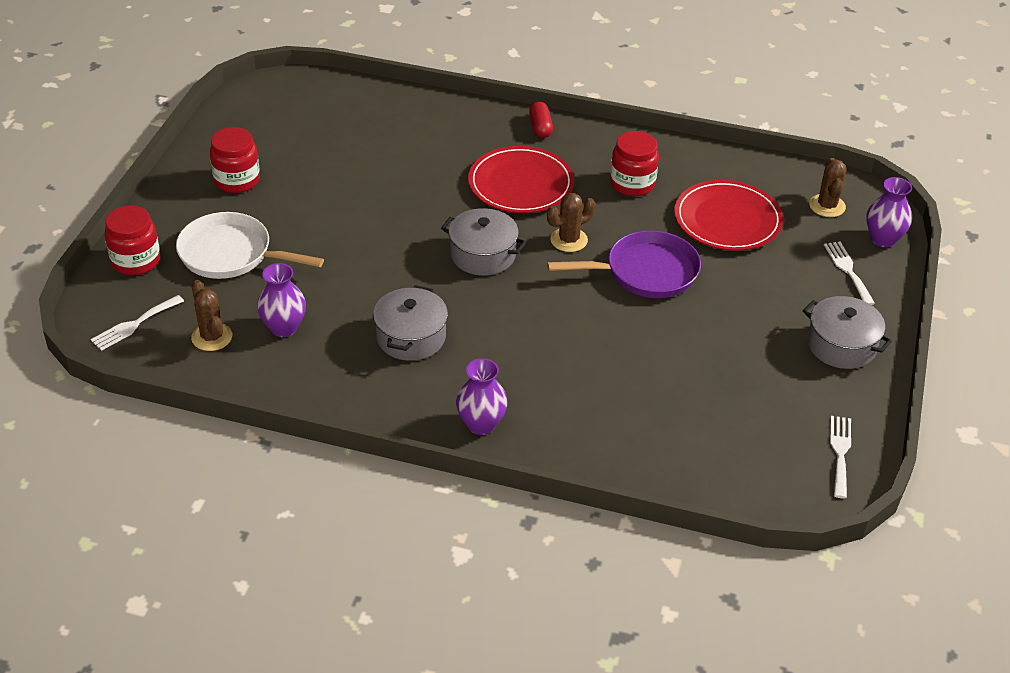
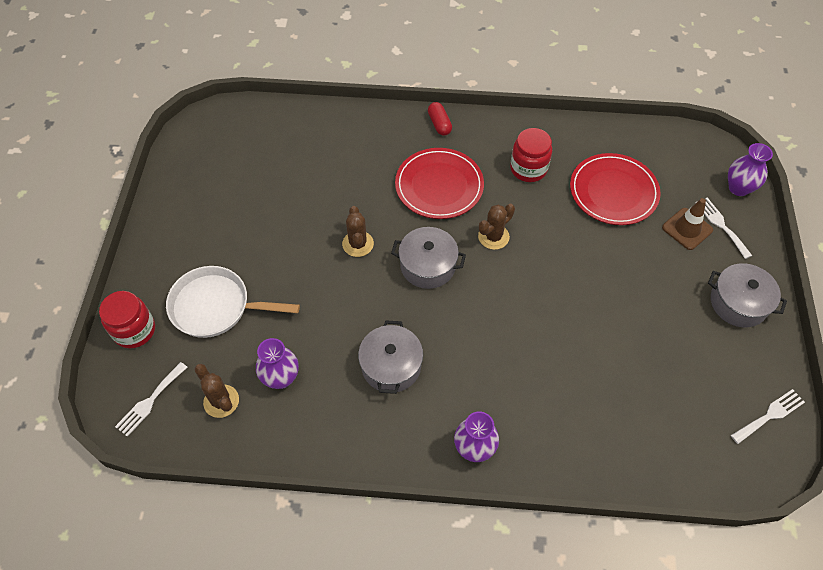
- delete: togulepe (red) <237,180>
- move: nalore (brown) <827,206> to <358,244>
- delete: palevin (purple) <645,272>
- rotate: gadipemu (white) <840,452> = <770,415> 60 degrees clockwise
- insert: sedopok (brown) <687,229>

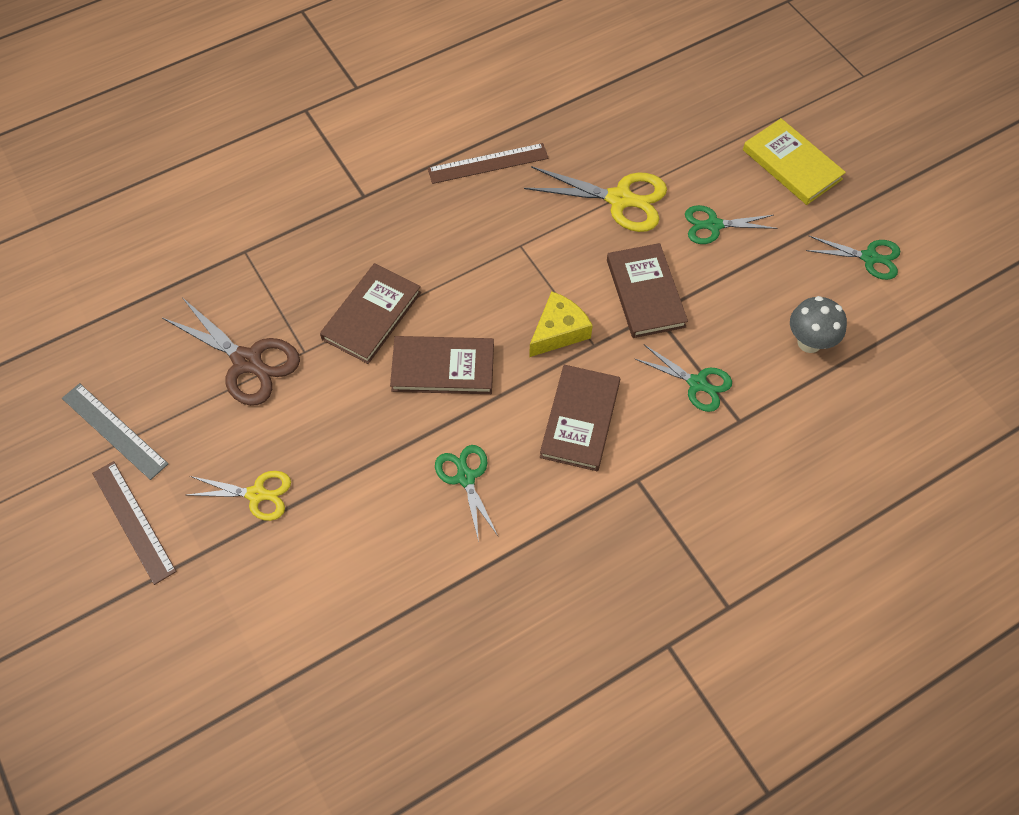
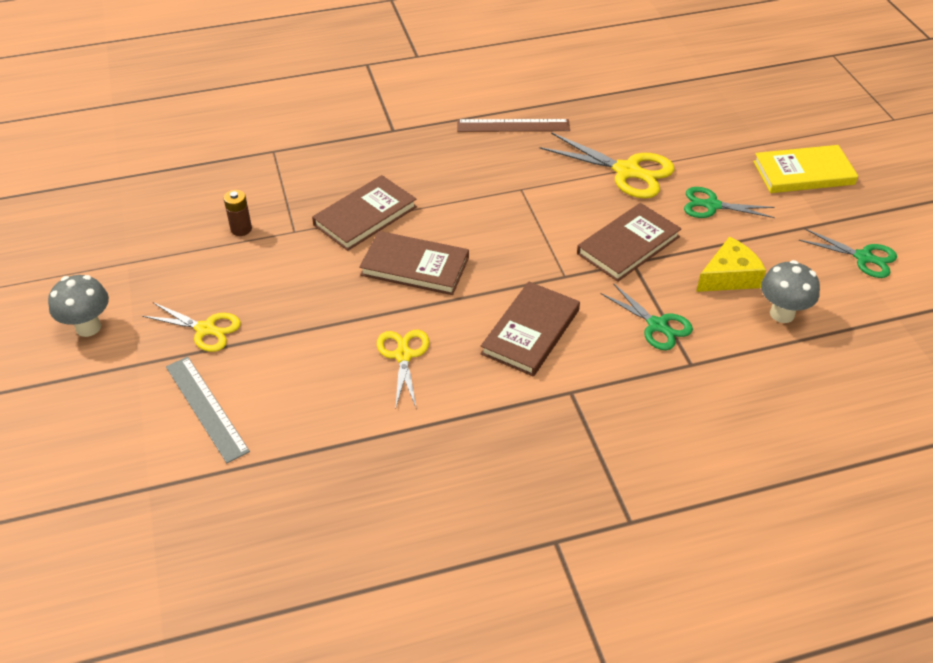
- rotate: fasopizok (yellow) <792,164> = <803,173> 75 degrees counterclockwise
- rotate: fasopizok (brown) <645,293> = <628,245> 45 degrees clockwise
- move: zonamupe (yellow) <558,331> to <729,276>
- replace: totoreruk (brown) <247,362> to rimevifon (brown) <241,229>
- move: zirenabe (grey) <114,431> to <206,408>
- recolor: totoreruk (green) <465,477> to totoreruk (yellow) <403,355>
- replace: zirenabe (brown) <133,521> to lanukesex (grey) <88,327>

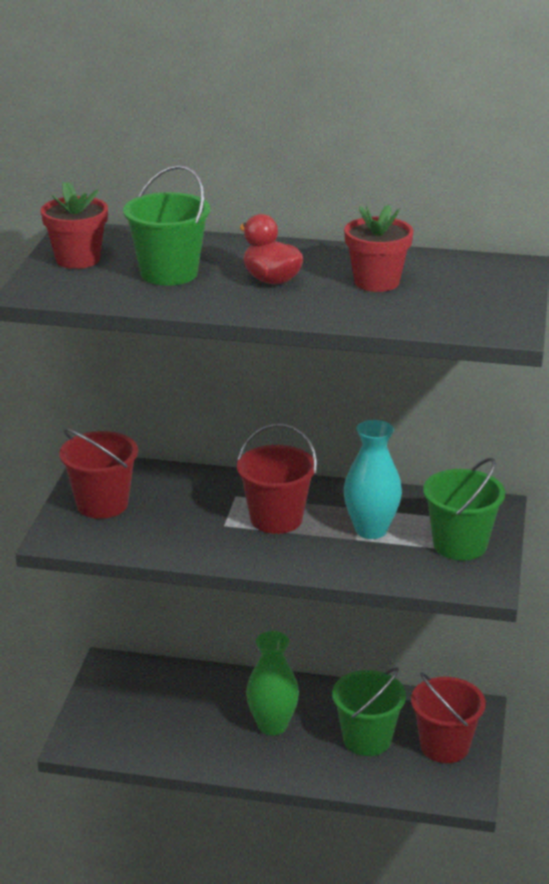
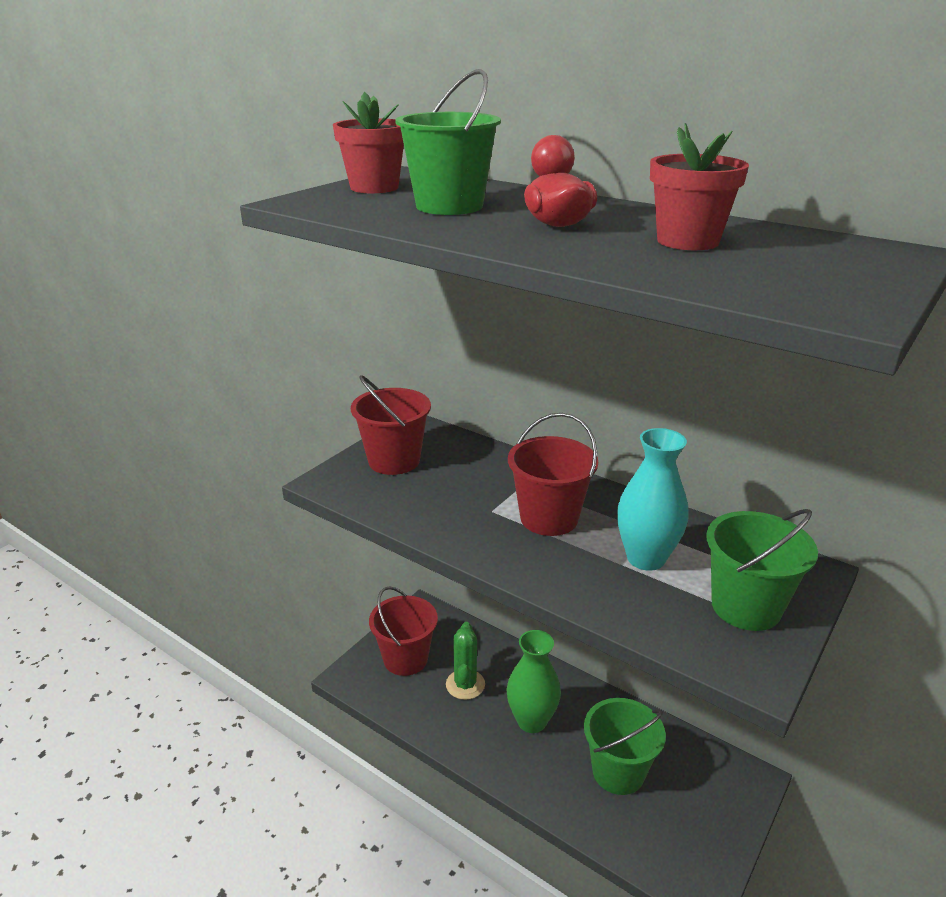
- move: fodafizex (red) <444,746> to <405,659>
- insert: nalore (green) <465,684>

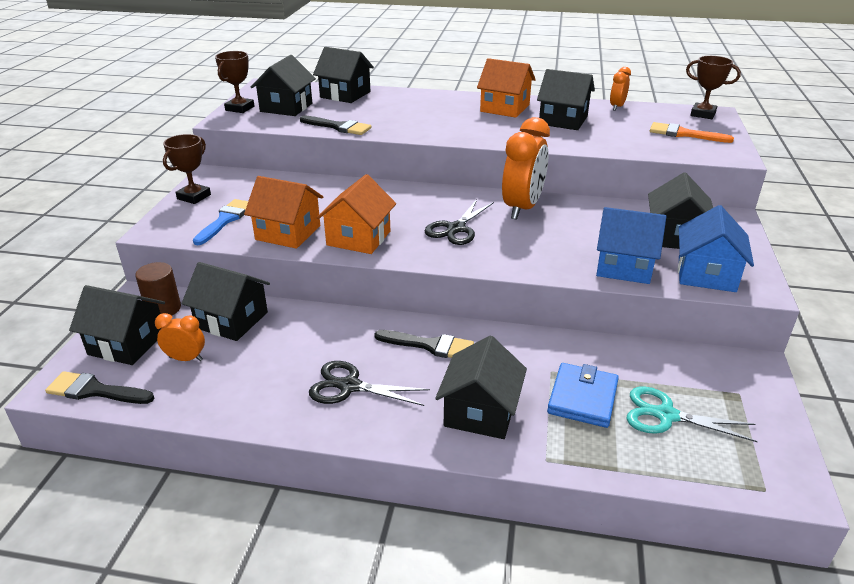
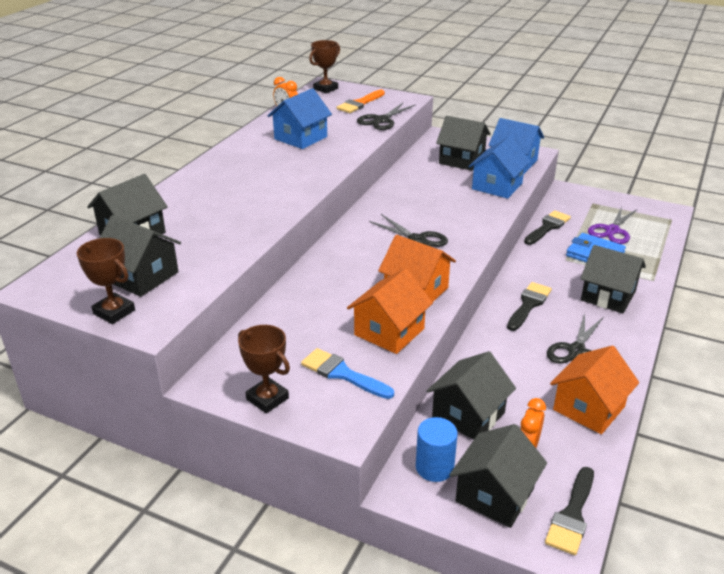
- move: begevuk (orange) <505,108> to <589,408>
- recolor: begevuk (black) <563,120> to begevuk (blue) <300,138>
- move: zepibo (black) <338,127> to <547,227>
- delete: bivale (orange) <522,208>
- recolor: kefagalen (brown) <163,309> to kefagalen (blue) <434,467>
- recolor: totoreruk (turquoise) <666,415> to totoreruk (purple) <612,230>
- insert: totoreruk (black) <381,120>

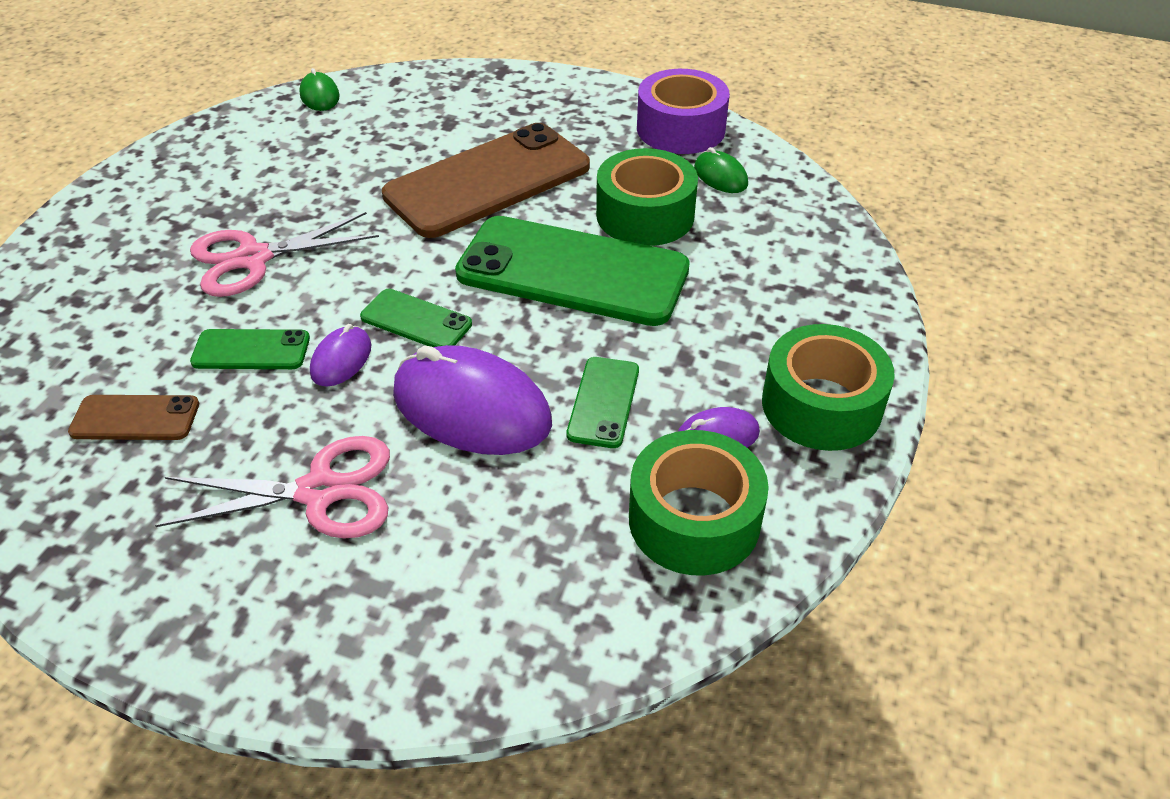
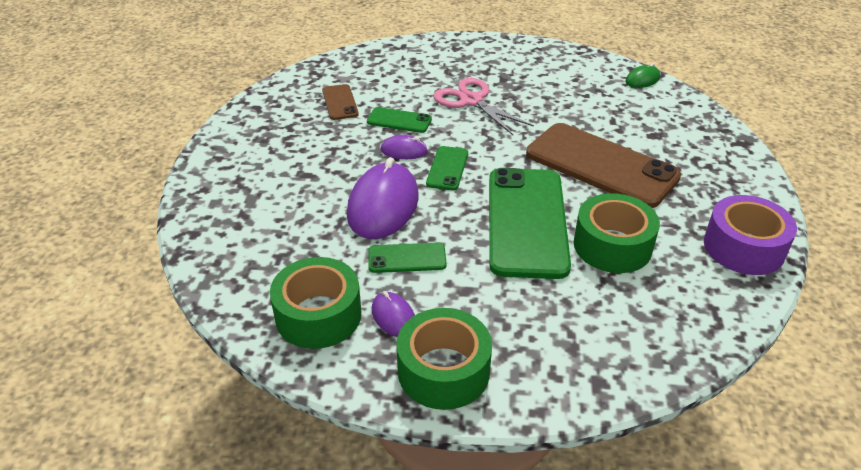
- delete: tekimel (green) <720,176>
- rotate: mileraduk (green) <251,350> = <399,120> 60 degrees counterclockwise
- delete: totoreruk (pink) <320,491>

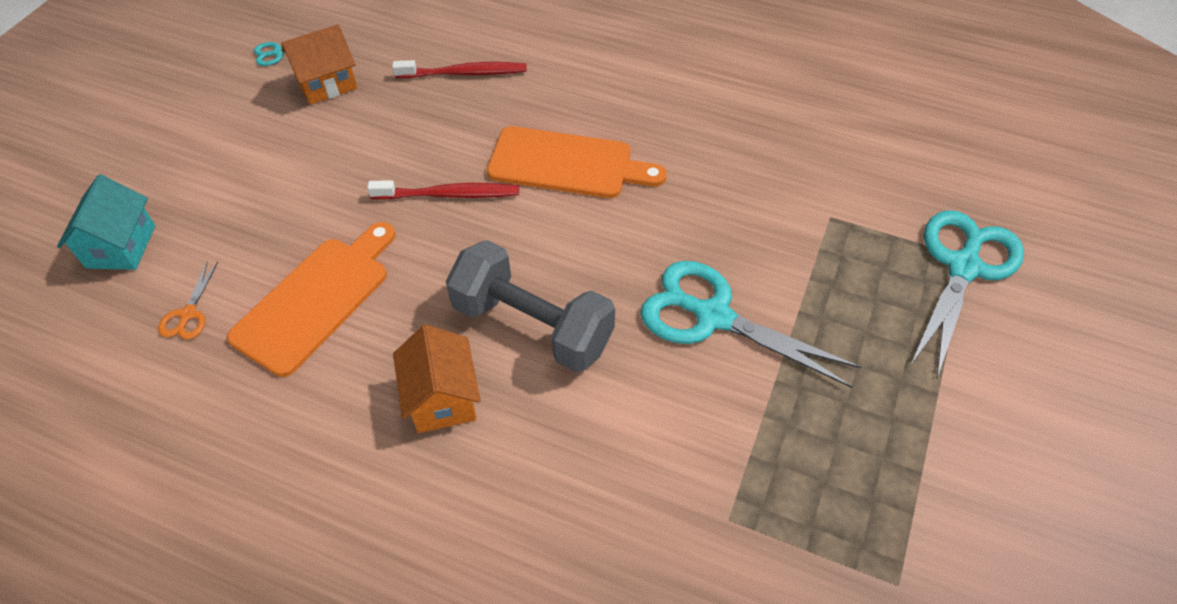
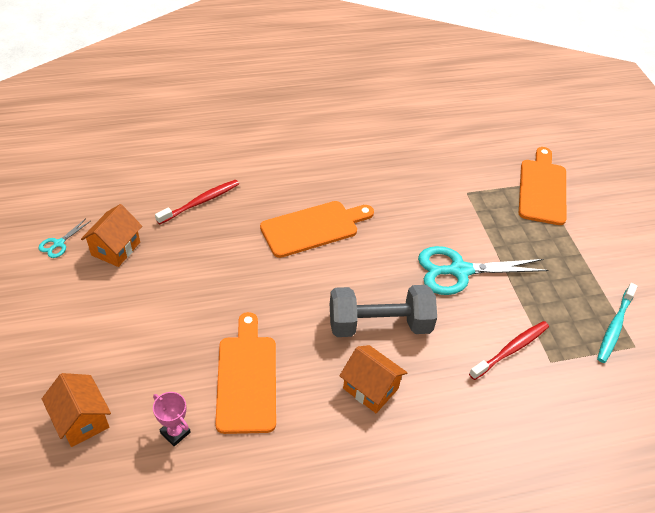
- recolor: begevuk (turquoise) <121,246> to begevuk (orange) <82,420>
- move: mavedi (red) <449,195> to <511,350>
- replace: totoreruk (turquoise) <963,267> to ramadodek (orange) <542,189>
- replace: totoreruk (orange) <188,314> to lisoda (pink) <175,432>
- insert: mavedi (turquoise) <614,327>

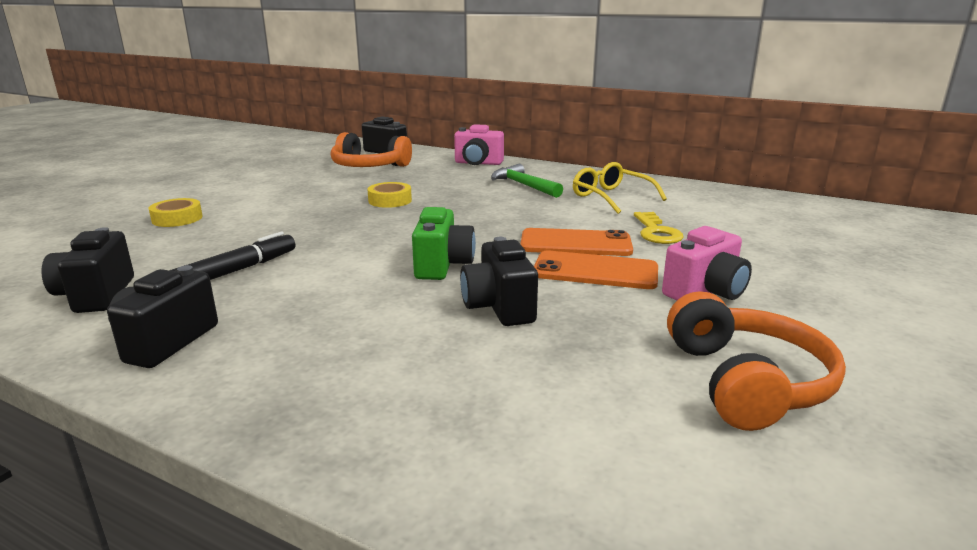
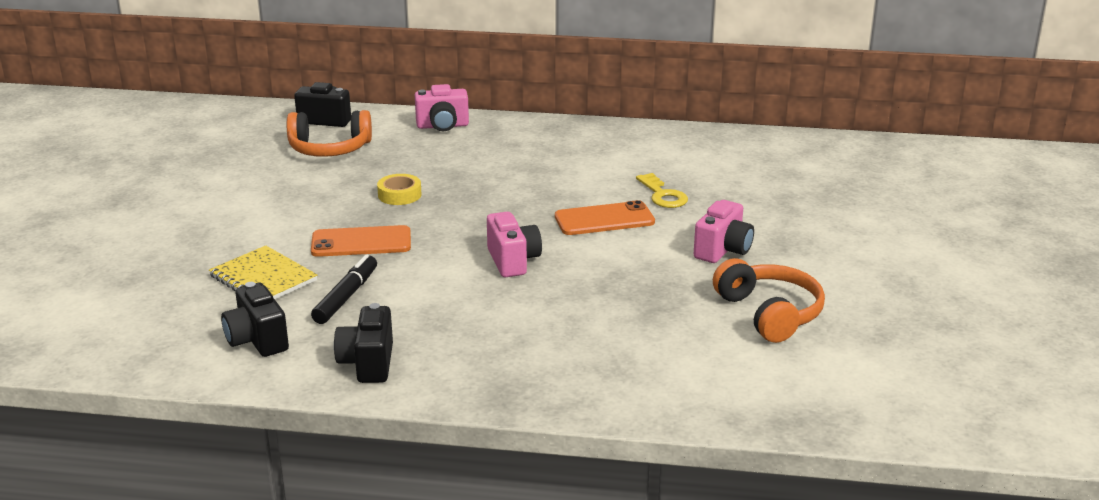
- delete: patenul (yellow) <611,197>
- delete: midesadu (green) <524,185>
- delete: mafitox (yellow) <177,219>
- recolor: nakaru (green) <442,266> to nakaru (pink) <513,261>
- delete: nakaru (black) <499,307>
- move: mileraduk (orange) <595,271> to <361,242>
- insert: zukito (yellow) <263,278>

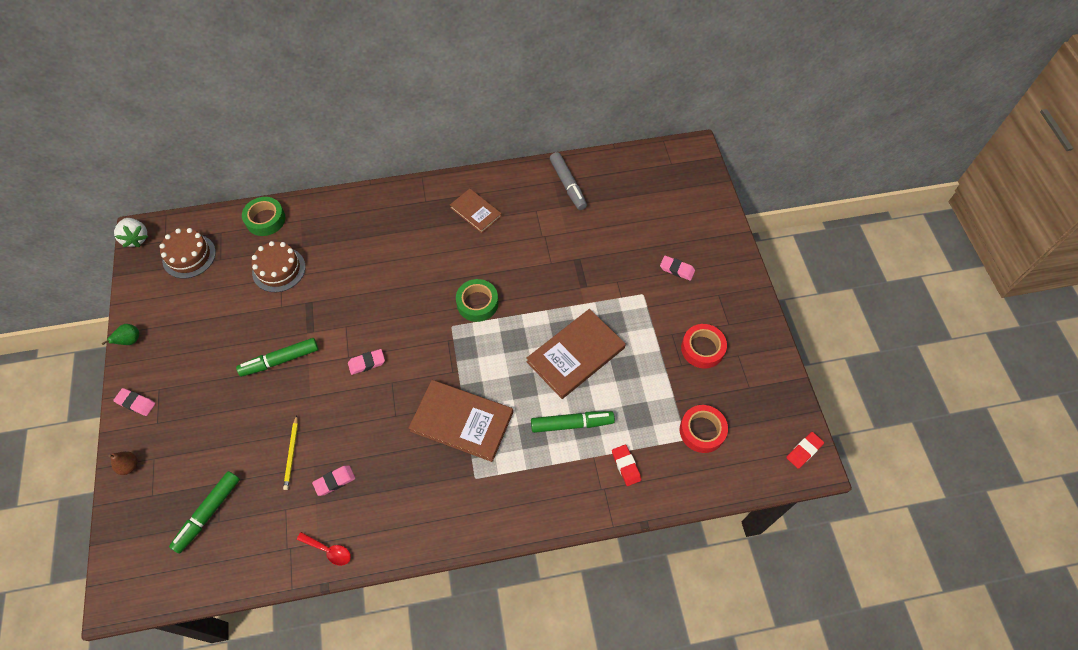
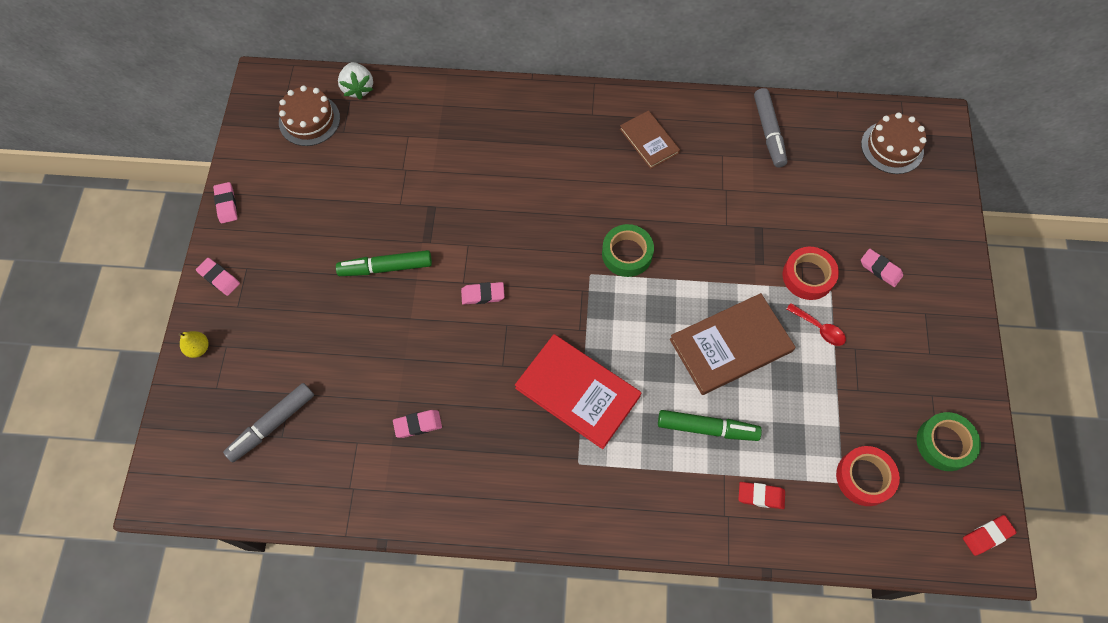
- move: mafitox (green) <265,219> to <944,443>
- move: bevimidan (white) <136,238> to <358,88>
- move: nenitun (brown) <279,269> to <892,147>
- replace: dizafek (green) <130,341> to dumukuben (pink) <226,204>
- move: mafitox (red) <702,349> to <808,276>
- recolor: fasopizok (brown) <462,421> to fasopizok (red) <577,392>
- delete: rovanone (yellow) <292,453>
- rotate: dumukuben (red) <626,466> = <761,496> 75 degrees counterclockwise
- recolor: dizafek (brown) <129,466> to dizafek (yellow) <198,348>
- recolor: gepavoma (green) <208,513> to gepavoma (grey) <272,425>
- move: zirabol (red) <328,550> to <819,328>

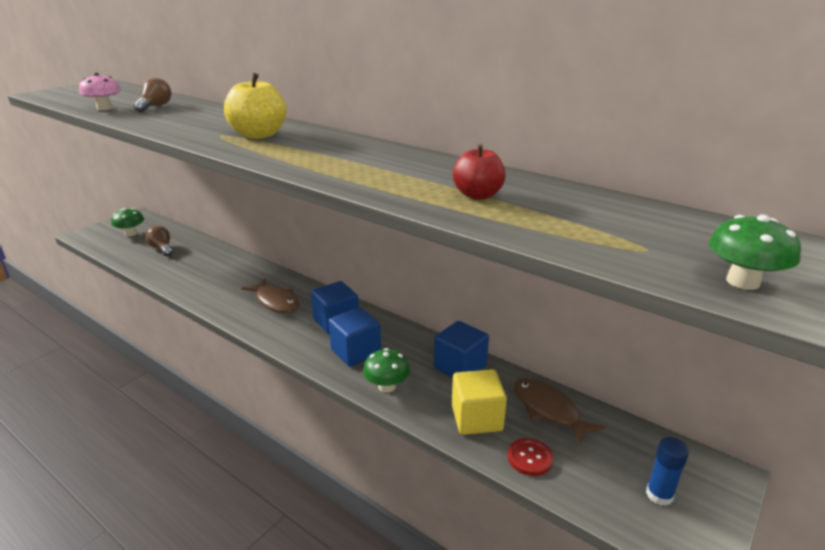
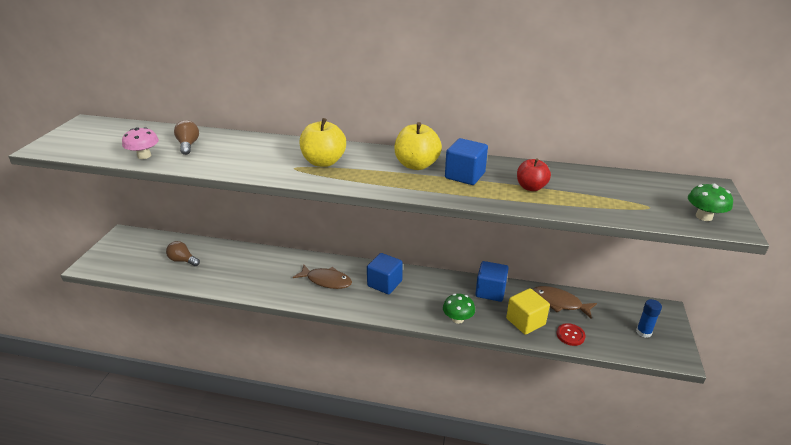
- delete: lanukesex (green) <131,233>
- move: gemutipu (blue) <355,352> to <465,175>
- insert: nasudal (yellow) <416,165>

